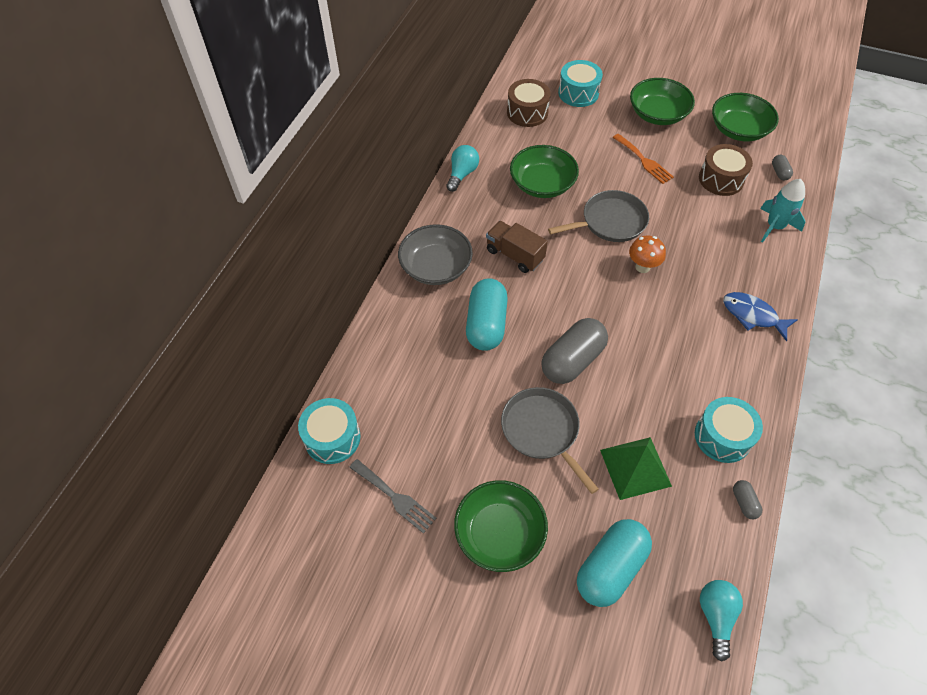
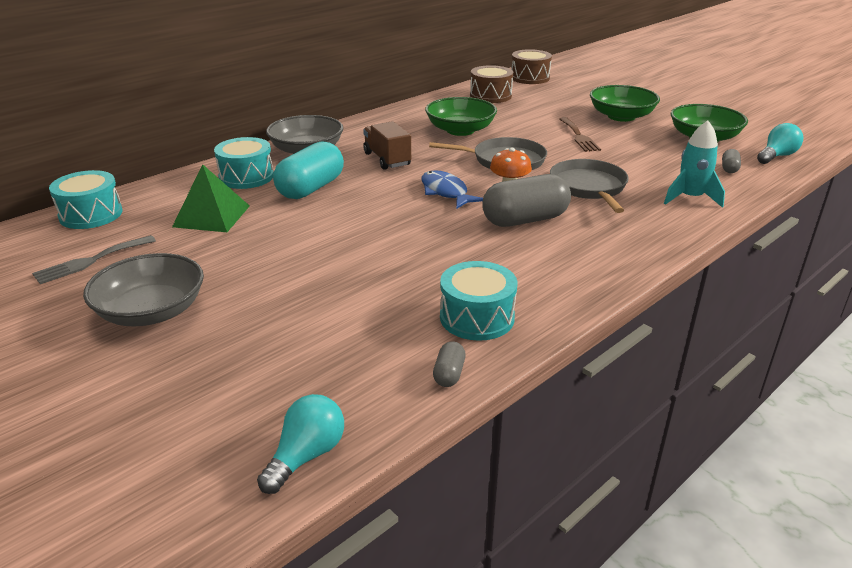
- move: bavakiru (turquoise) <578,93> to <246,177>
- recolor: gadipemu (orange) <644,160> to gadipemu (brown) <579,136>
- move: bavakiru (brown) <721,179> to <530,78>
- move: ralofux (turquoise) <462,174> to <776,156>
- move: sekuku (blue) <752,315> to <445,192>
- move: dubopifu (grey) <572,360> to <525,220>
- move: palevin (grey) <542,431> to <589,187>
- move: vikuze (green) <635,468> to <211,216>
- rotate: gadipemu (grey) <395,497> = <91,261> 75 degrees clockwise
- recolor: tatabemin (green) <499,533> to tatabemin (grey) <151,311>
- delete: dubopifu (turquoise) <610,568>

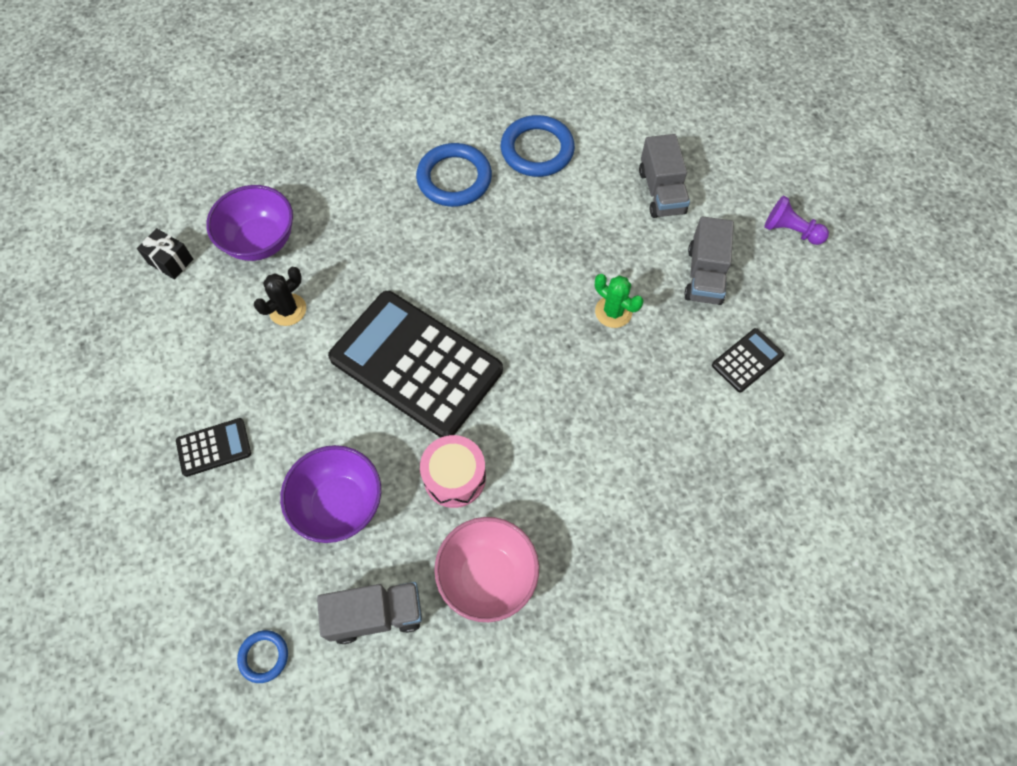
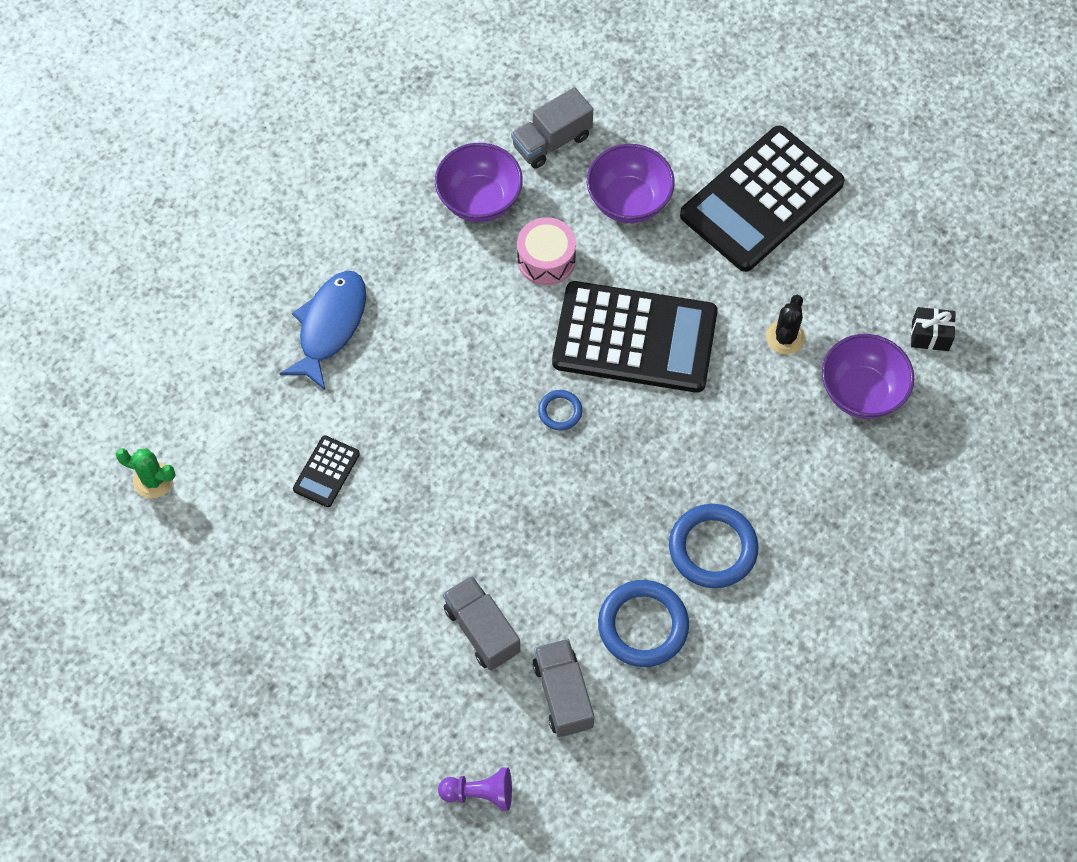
- move: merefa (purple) <790,231> to <480,793>
- move: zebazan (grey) <704,275> to <563,694>
- move: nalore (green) <613,312> to <153,480>
- resize: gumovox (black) <214,447> = <762,199> x2.37
- recolor: tatabemin (pink) <487,576> to tatabemin (purple) <479,200>
- move: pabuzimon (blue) <264,656> to <560,411>
- insert: sekuku (blue) <330,326>

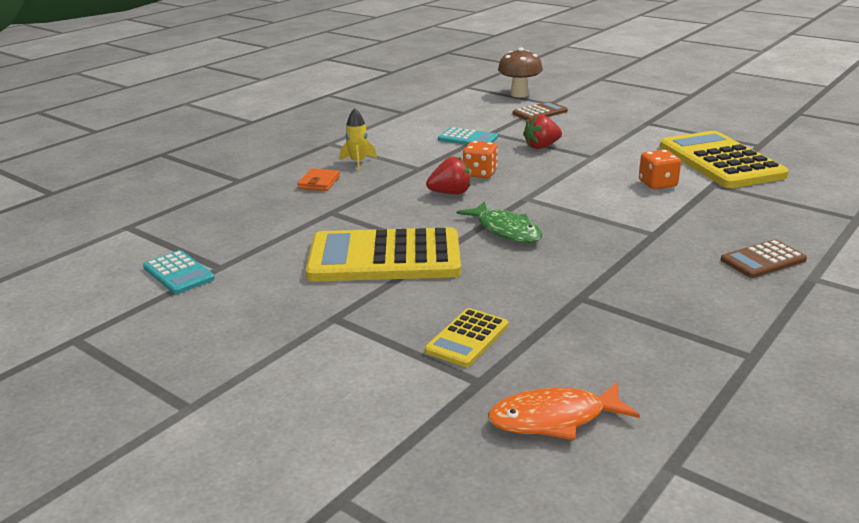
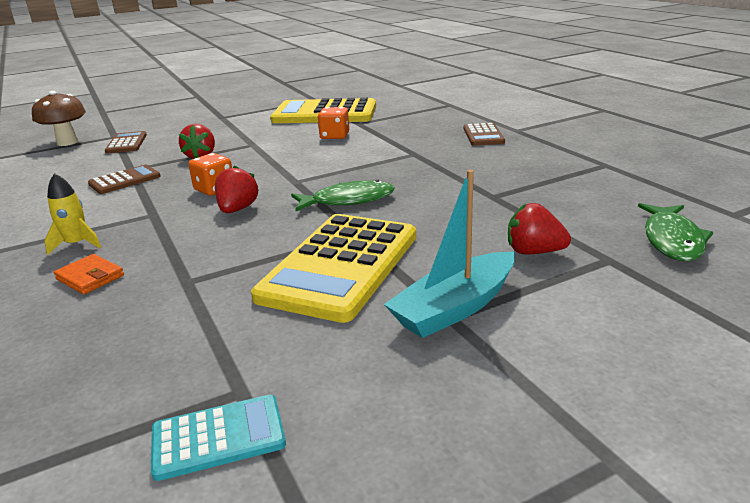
- recolor: gumovox (turquoise) <468,139> to gumovox (brown) <125,180>
- replace: gumovox (yellow) <467,338> to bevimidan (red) <534,252>
- recolor: sekuku (orange) <554,418> to sekuku (green) <672,240>
- insert: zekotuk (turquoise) <455,308>

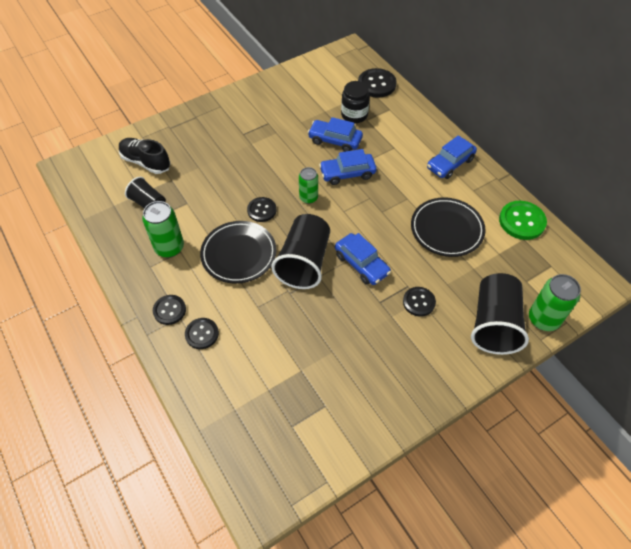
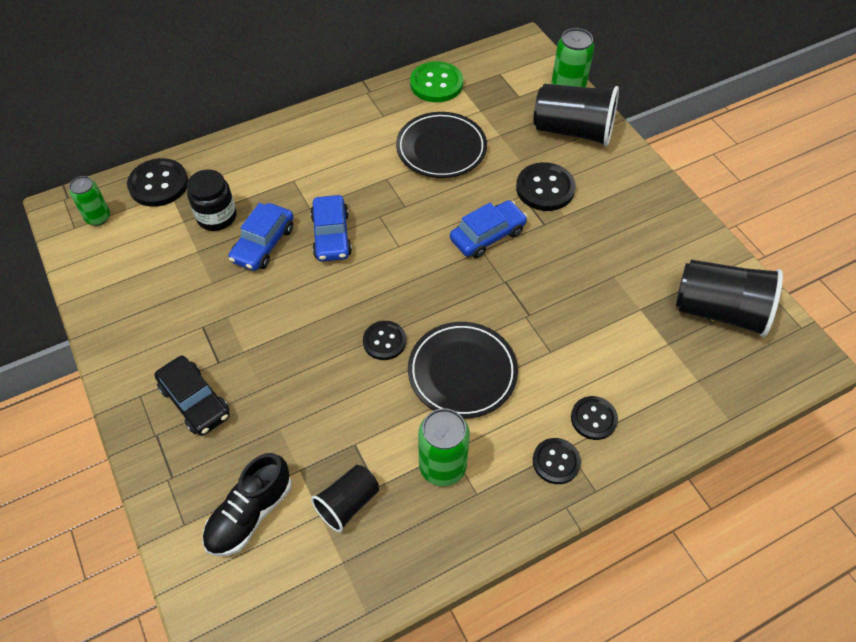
- delete: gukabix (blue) <450,163>
- move: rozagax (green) <308,198> to <98,217>
- move: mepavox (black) <304,262> to <719,311>
- resize: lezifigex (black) <419,302> = <545,188> x1.54
- insert: gukabix (black) <195,401>

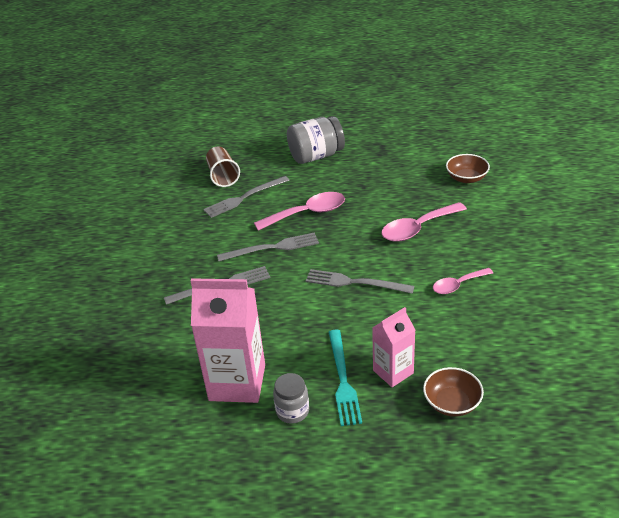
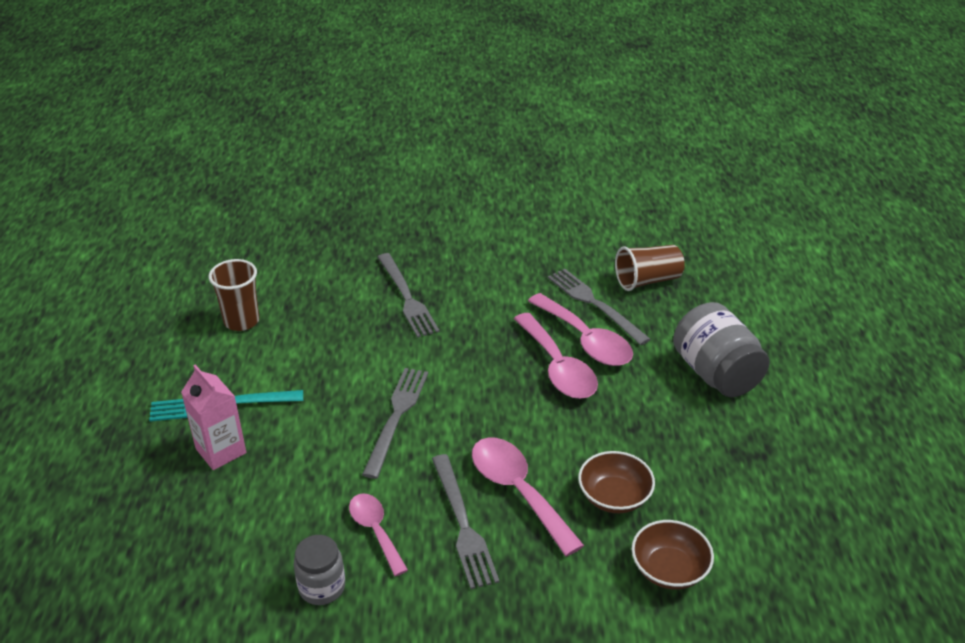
- move: gadipemu (grey) <272,248> to <463,524>
- replace: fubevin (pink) <237,382> to mepavox (brown) <241,321>
- move: tatabemin (brown) <452,403> to <614,497>
- move: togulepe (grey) <292,411> to <322,587>
- insert: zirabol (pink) <586,340>

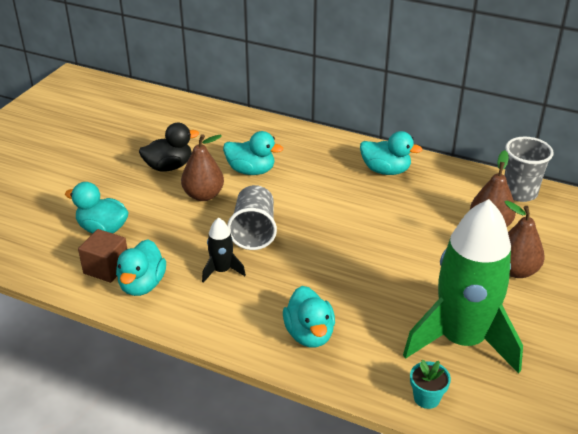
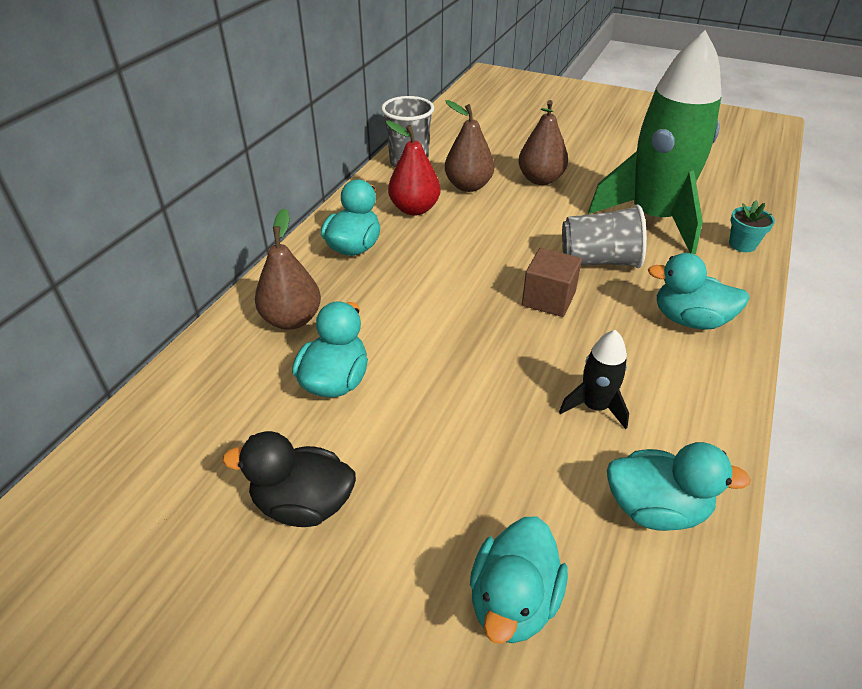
- rotate: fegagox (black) <169,166> = <303,504> 60 degrees counterclockwise
- move: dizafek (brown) <203,195> to <292,319>
- move: mepavox (grey) <254,232> to <599,261>
- move: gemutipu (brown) <106,268> to <548,299>
- rotate: fegagox (turquoise) <309,334> = <689,320> 150 degrees counterclockwise
- insert: dizafek (red) <414,209>

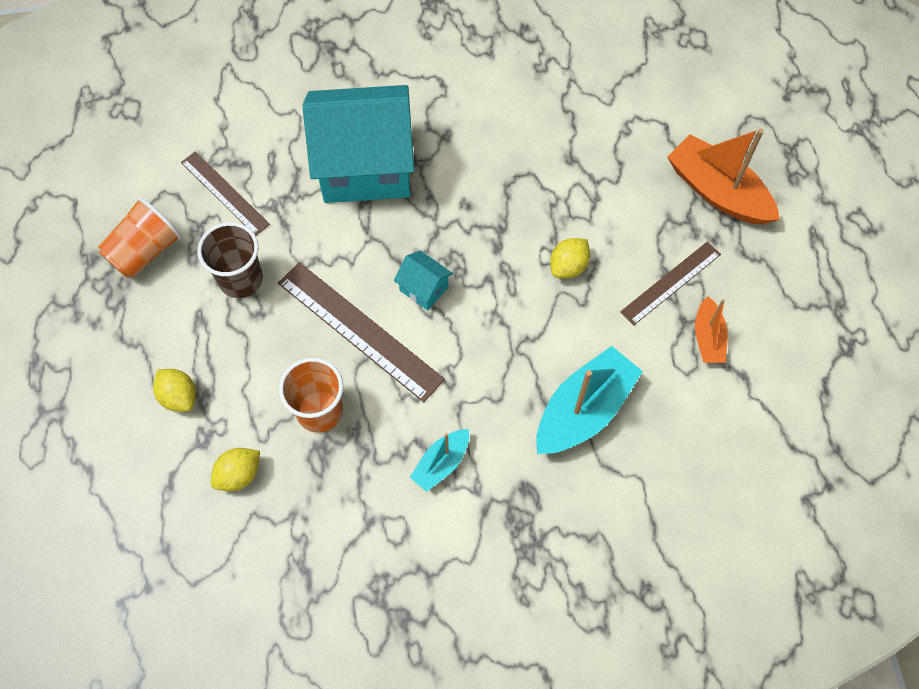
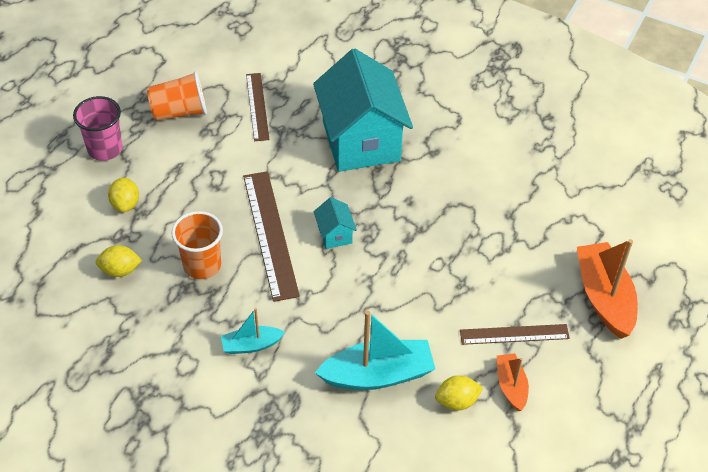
- rotate: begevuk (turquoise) <365,167> = <361,141> 45 degrees clockwise
- delete: mepavox (brown) <241,279>
- move: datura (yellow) <568,266> to <457,401>
- rotate: zekotuk (orange) <708,337> = <511,386> 135 degrees clockwise
- insert: mepavox (pink) <105,149>

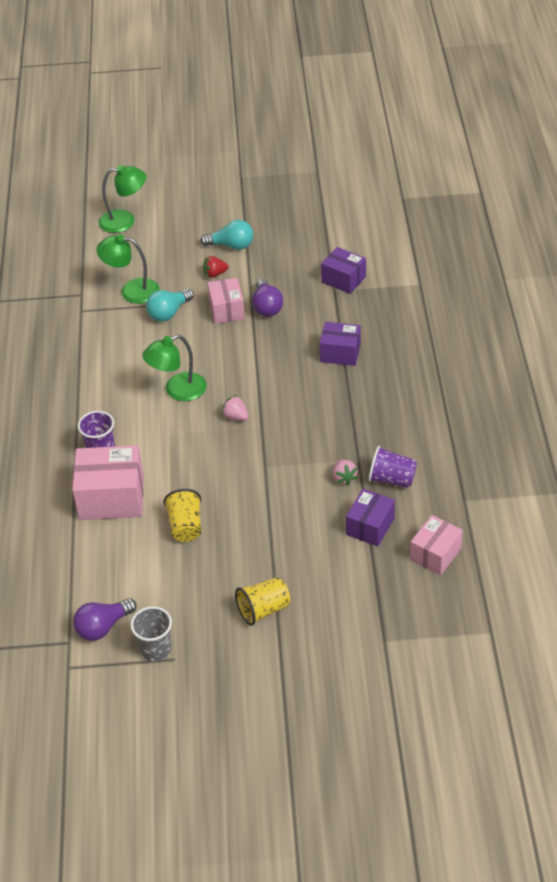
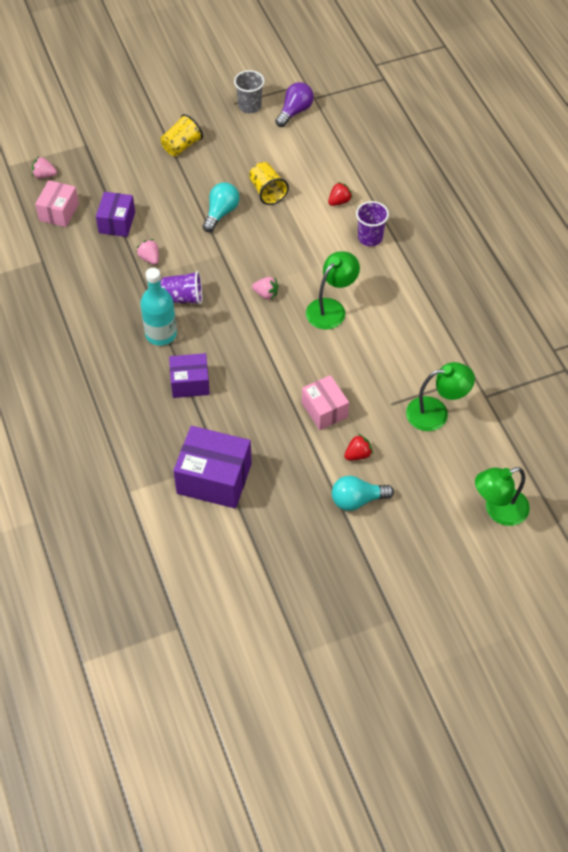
- resize: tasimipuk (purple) <343,279> = <214,478> x1.60
- delete: ralofux (purple) <266,307>
- move: ralofux (turquoise) <169,313> to <221,213>
- replace: tasimipuk (pink) <111,497> to bevimidan (red) <339,201>
- move: mepavox (purple) <392,479> to <183,298>
- insert: bevimidan (pink) <44,175>
- insert: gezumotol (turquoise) <161,334>

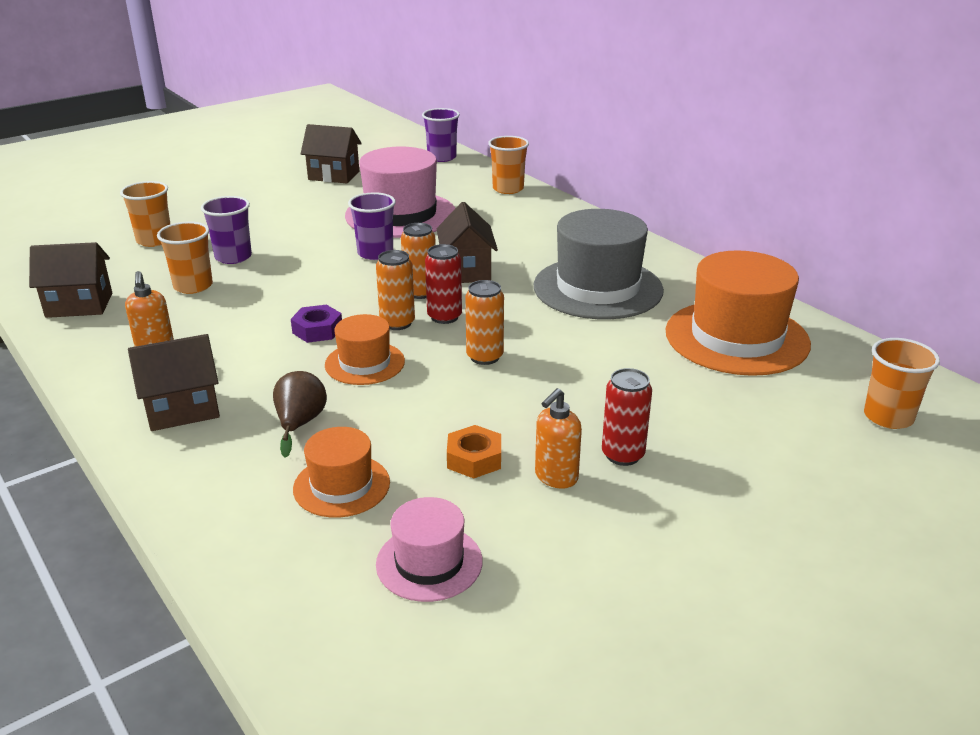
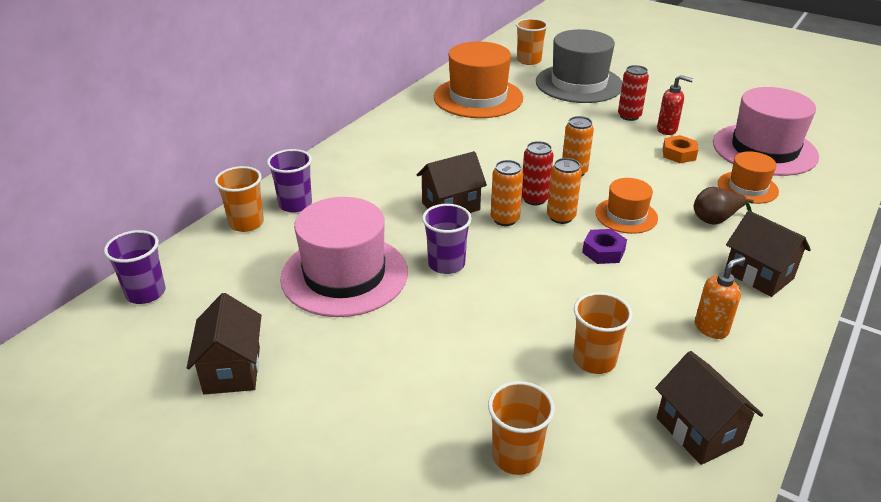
- move: mepavox (purple) <233,257> to <295,204>
- move: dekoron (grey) <598,288> to <579,84>
- recolor: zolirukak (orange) <556,477> to zolirukak (red) <667,130>
- resize: dekoron (pink) <429,562> = <764,149> x1.86

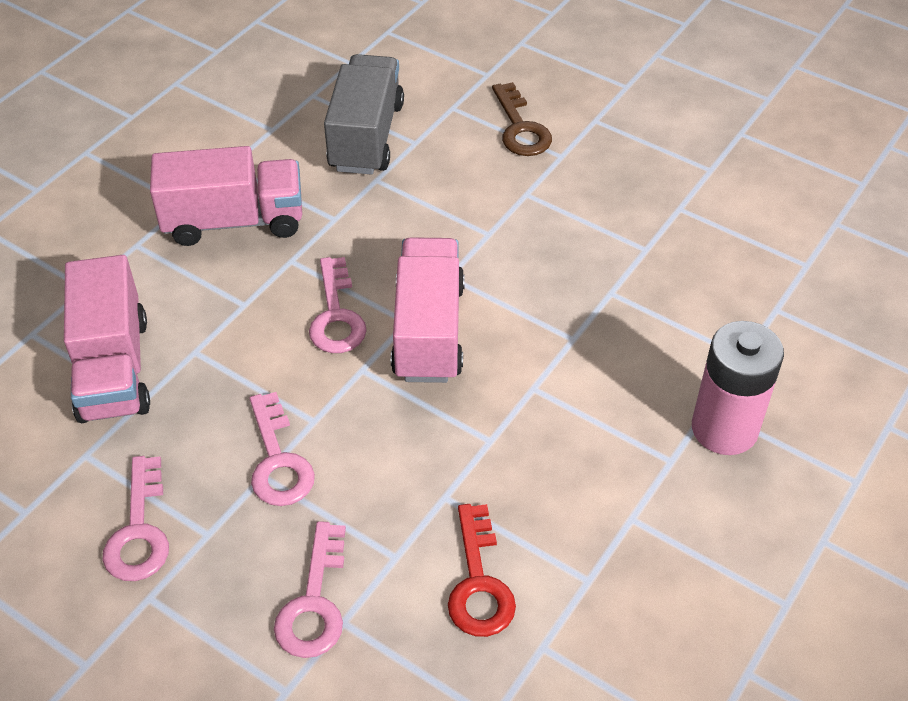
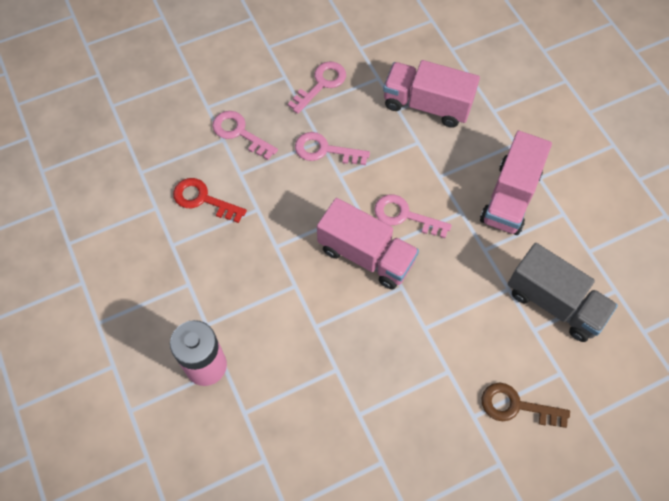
- rotate: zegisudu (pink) <139,531> = <321,84> 105 degrees clockwise

